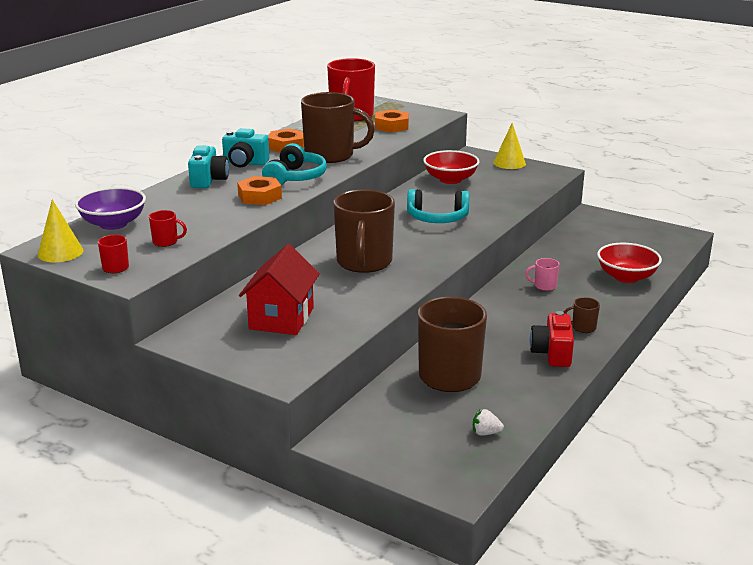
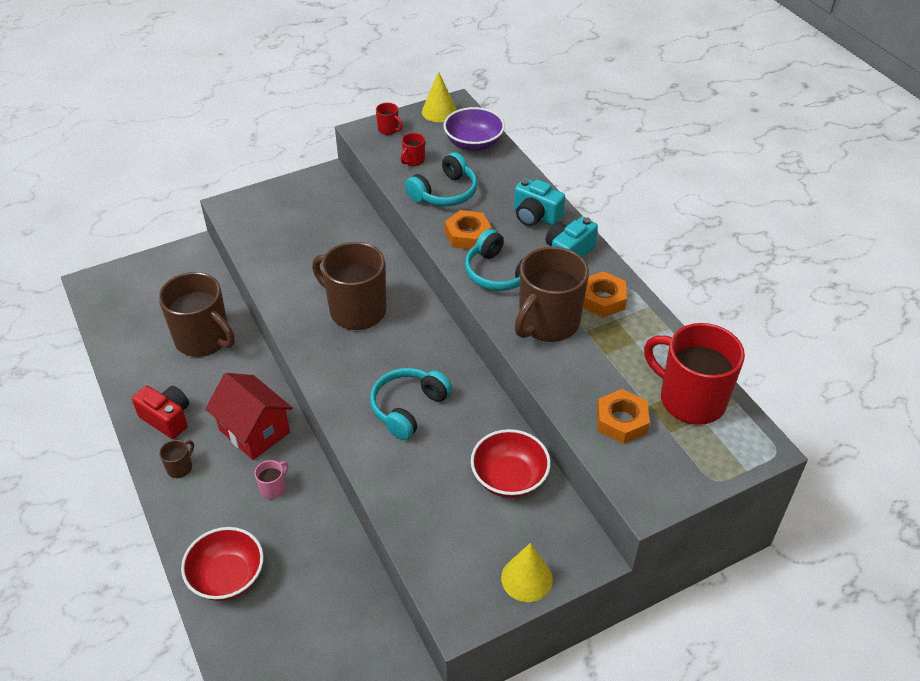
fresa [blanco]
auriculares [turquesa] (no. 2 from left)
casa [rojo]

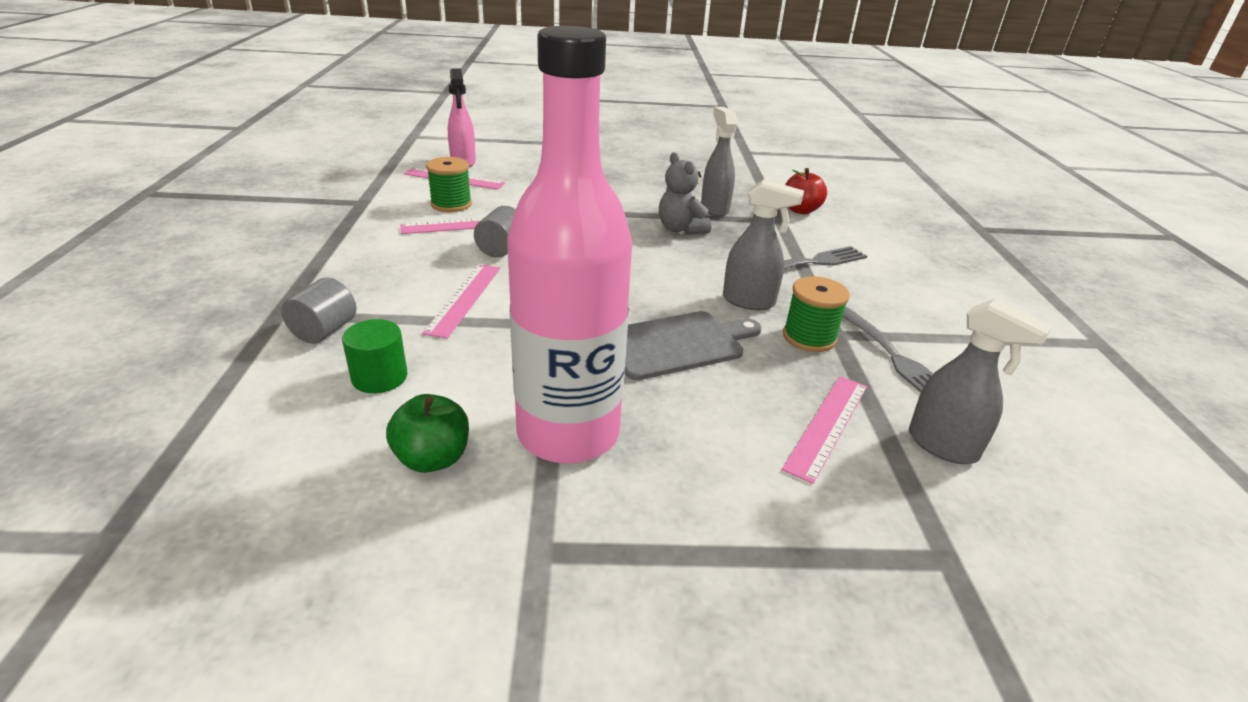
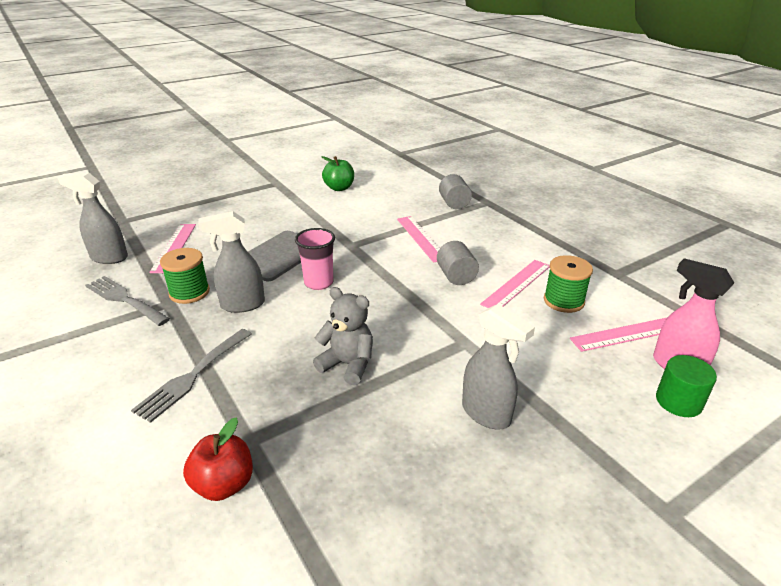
botella [rosa]
vaso [rosa]
cilindro [verde]
pulverizador [gris] (no. 3 from left)

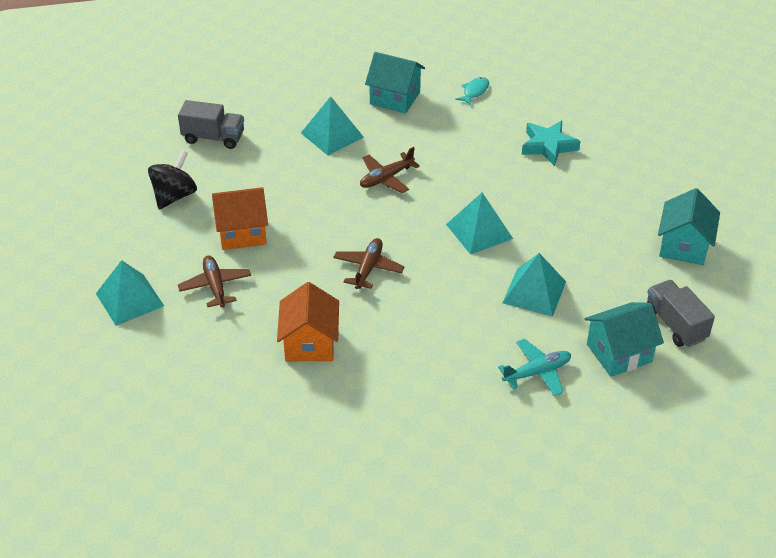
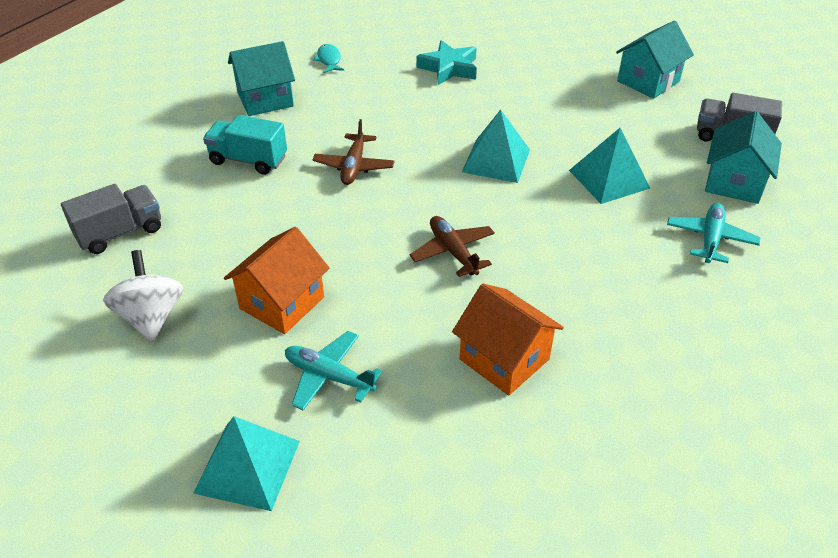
camión [turquesa]
peonza [blanco]
avión [turquesa] (no. 1 from left)
casa [turquesa] (no. 2 from left)

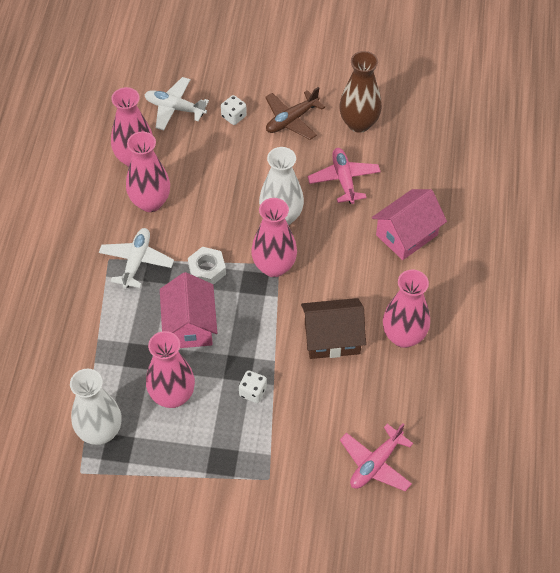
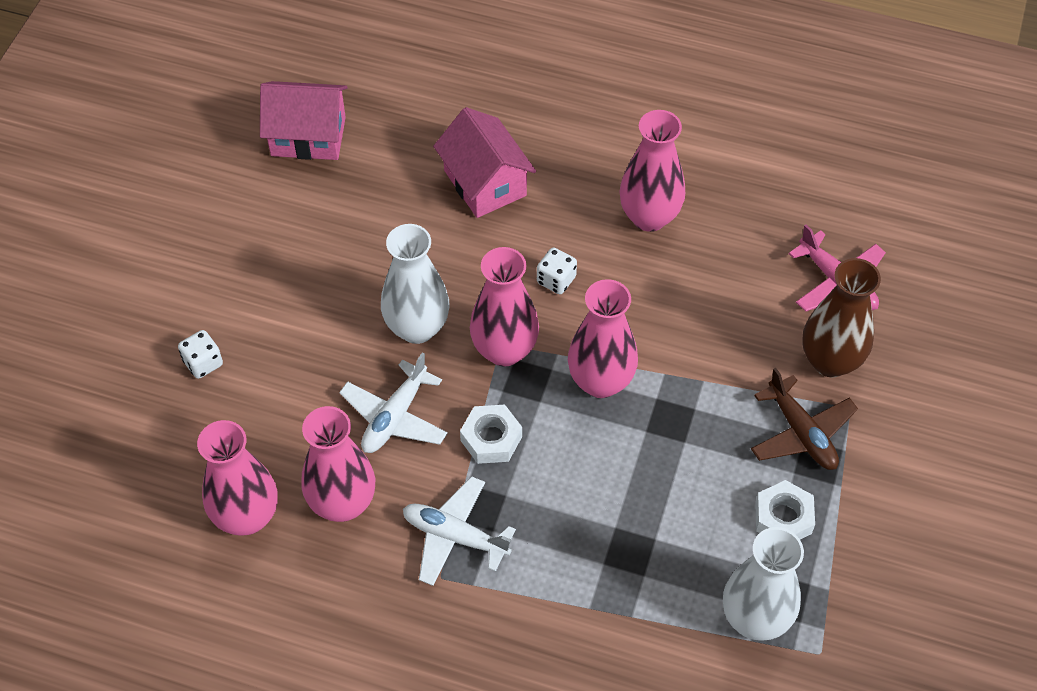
casa [marrón]
avión [rosa] (no. 1 from left in the first image)
tuerca [blanco] (no. 2 from left)
avión [blanco] (no. 1 from left)
florero [rosa] (no. 4 from left)
casa [rosa] (no. 1 from left)
dado [blanco] (no. 2 from left)
avión [marrón]
florero [marrón]

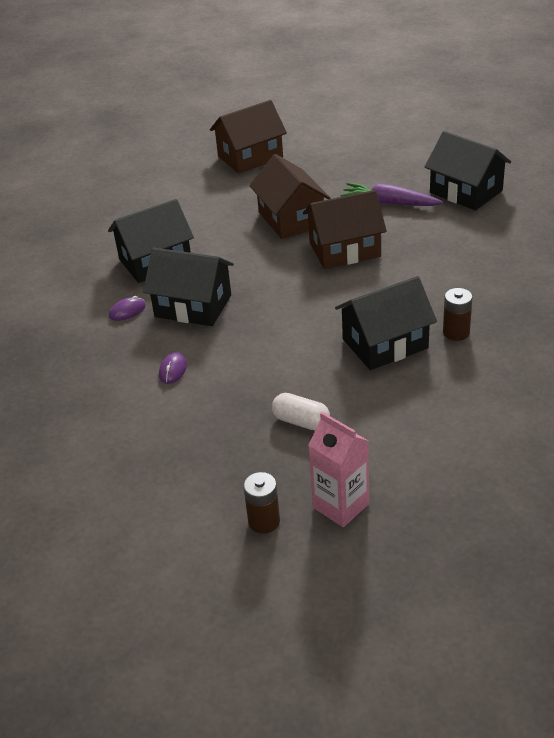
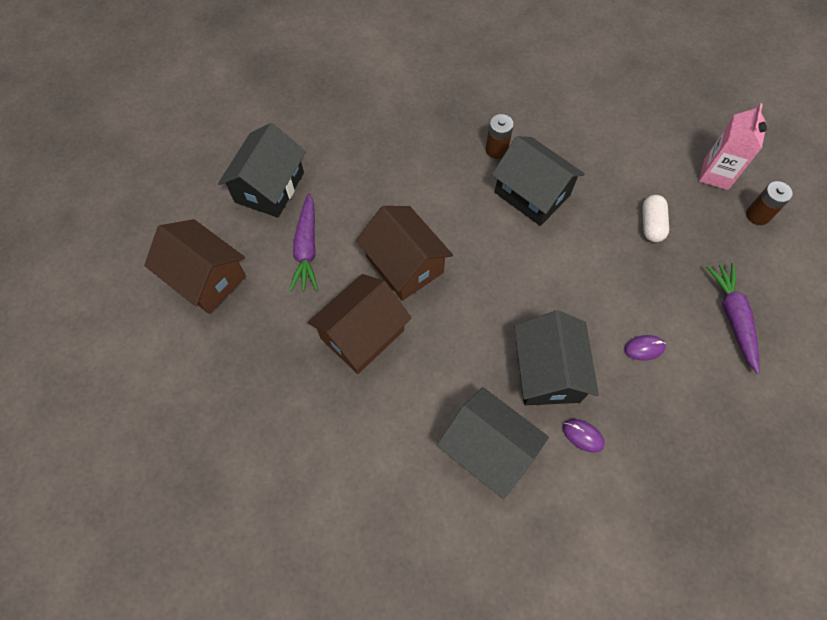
zanahoria [morado] (no. 2 from left)
casa [marrón] (no. 1 from left)

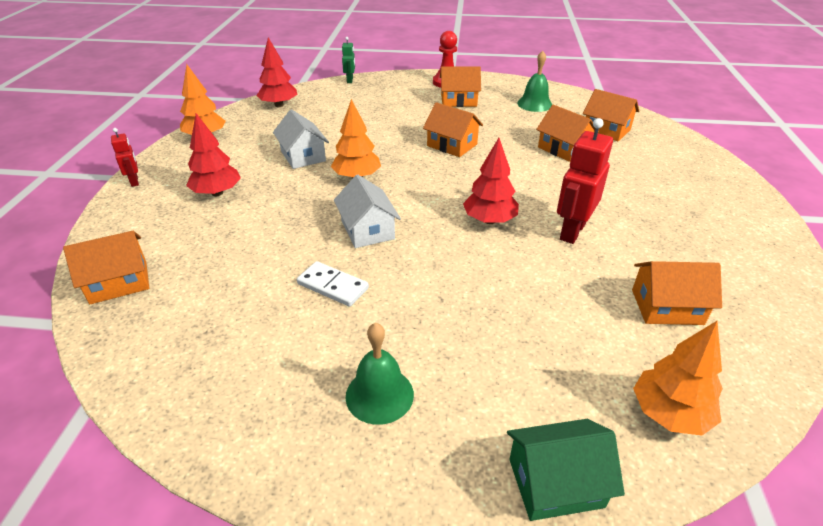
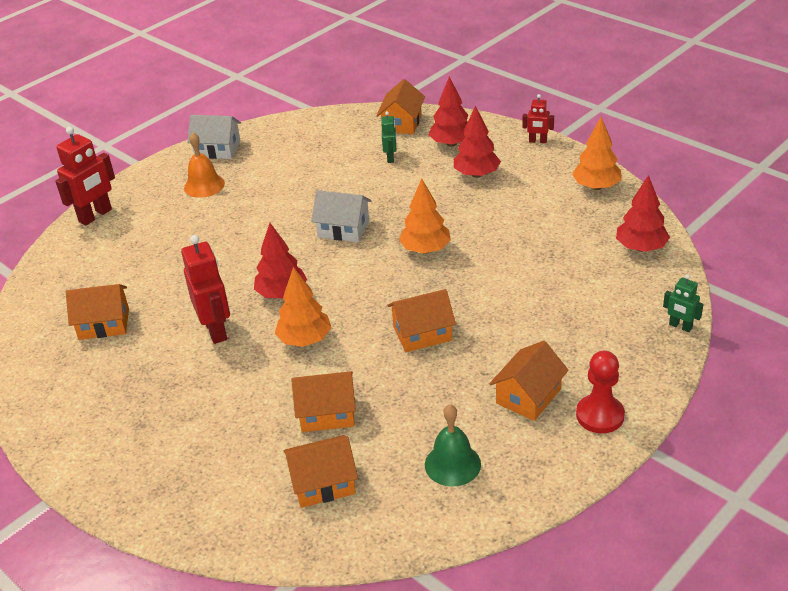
ficha de dominó [blanco]
robot [verde] (no. 1 from left)
árbol [rojo] (no. 2 from left)
casa [blanco] (no. 1 from left)
árbol [naranja] (no. 1 from left)
robot [rojo] (no. 1 from left)
campana [naranja]
casa [naranja] (no. 1 from left)

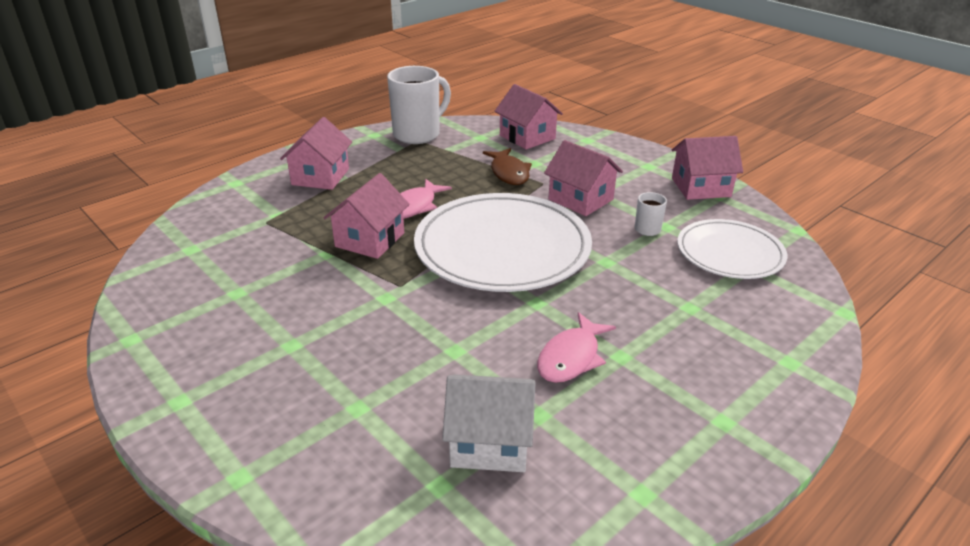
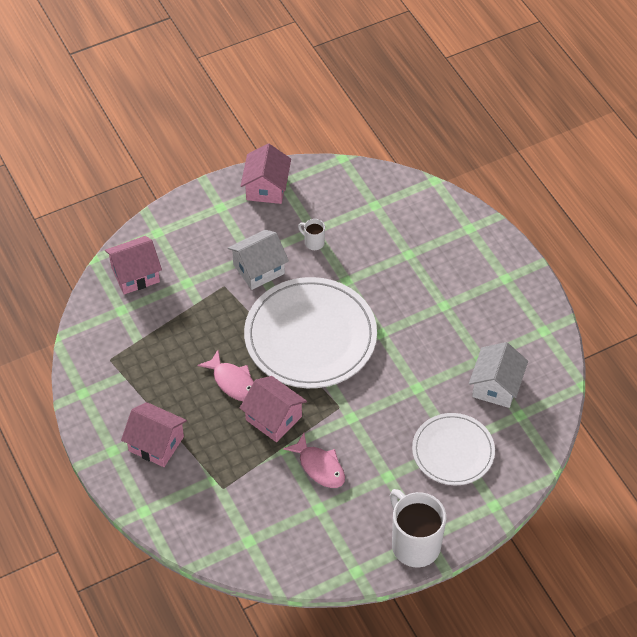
pez [marrón]
taza [blanco] (no. 2 from left)
pez [rosa] (no. 2 from left)
plato [blanco] (no. 2 from left)
casa [blanco] (no. 1 from left)

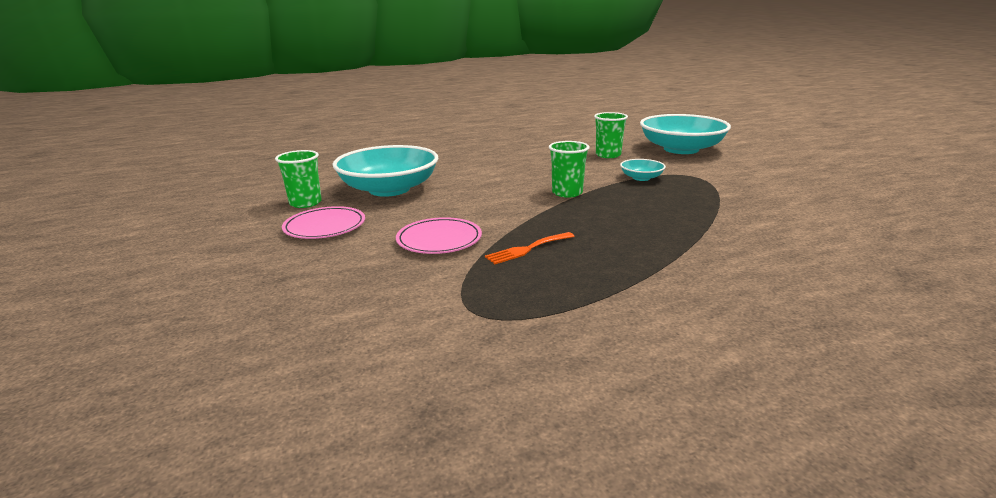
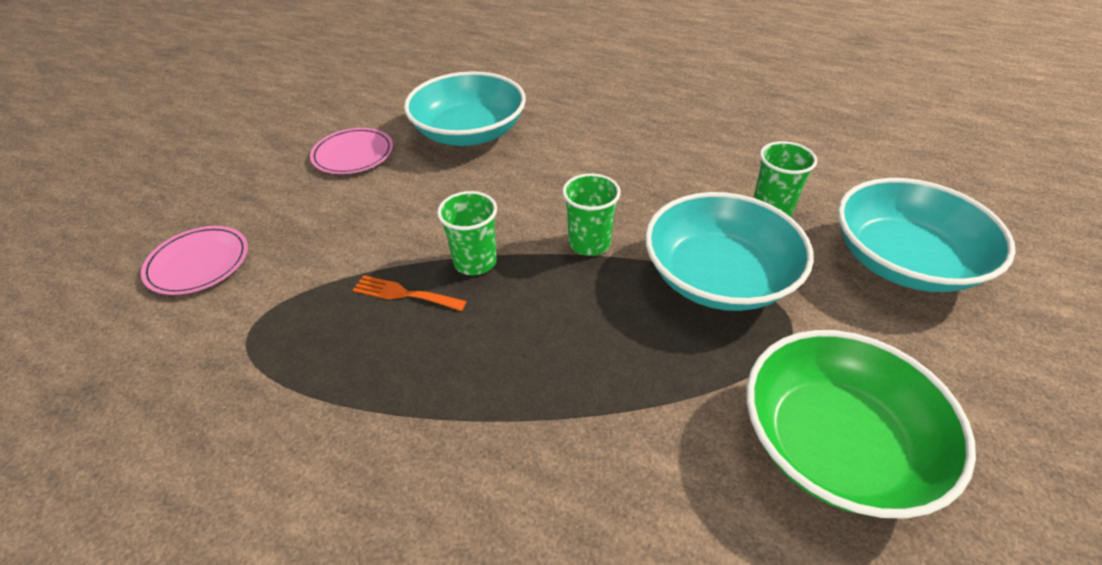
cuenco [verde]
vaso [verde] (no. 1 from left)
plato [rosa] (no. 1 from left)
cuenco [turquesa] (no. 2 from left)

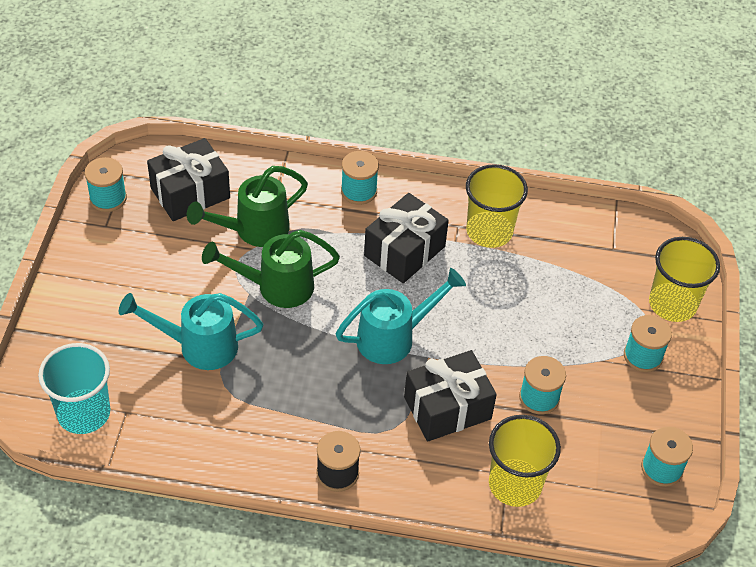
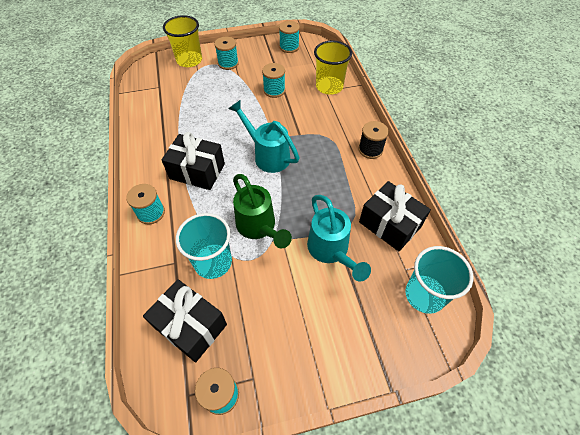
vaso [amarillo] (no. 1 from left in the first image)
regalo [negro] (no. 3 from left)
vaso [turquesa] (no. 1 from left)

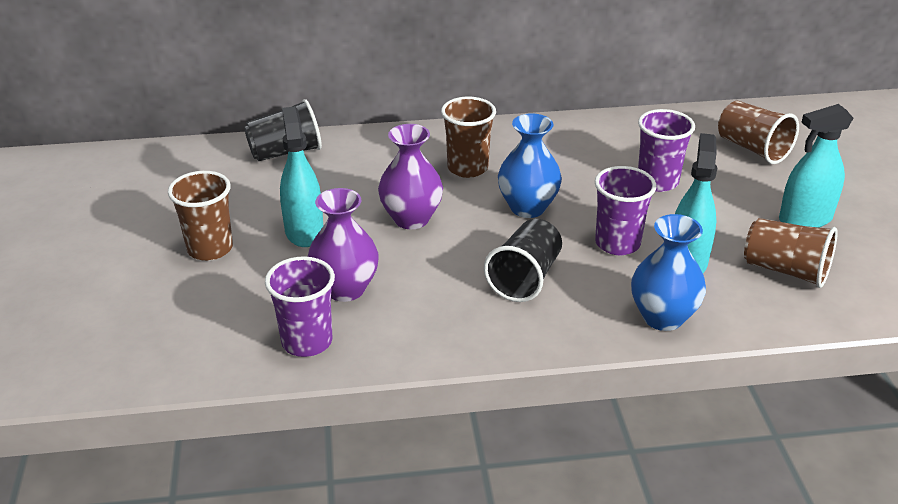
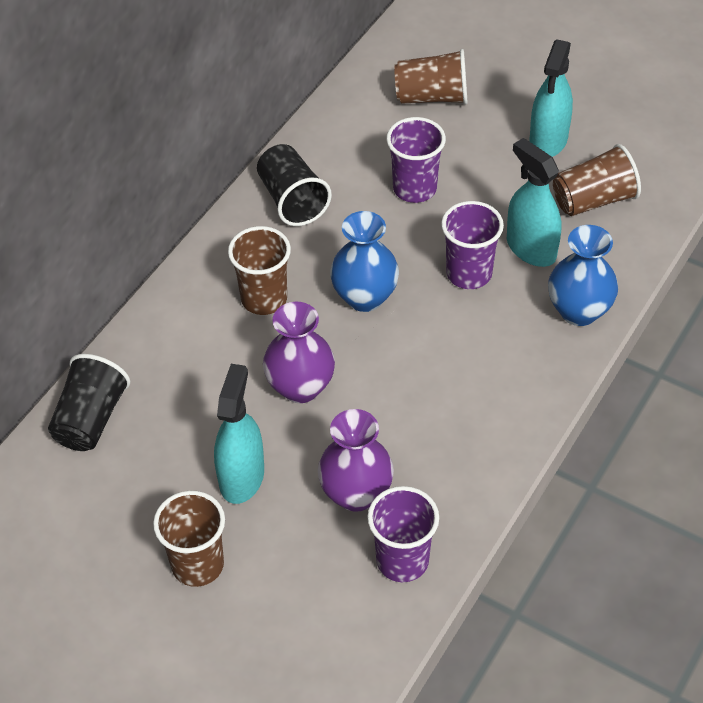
vaso [negro] (no. 2 from left)
pulverizador [turquesa] (no. 1 from left)

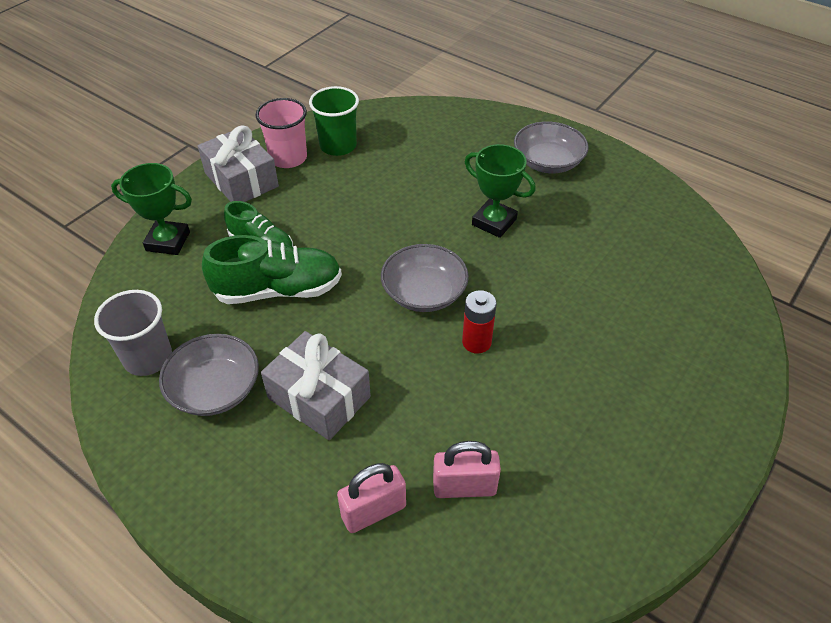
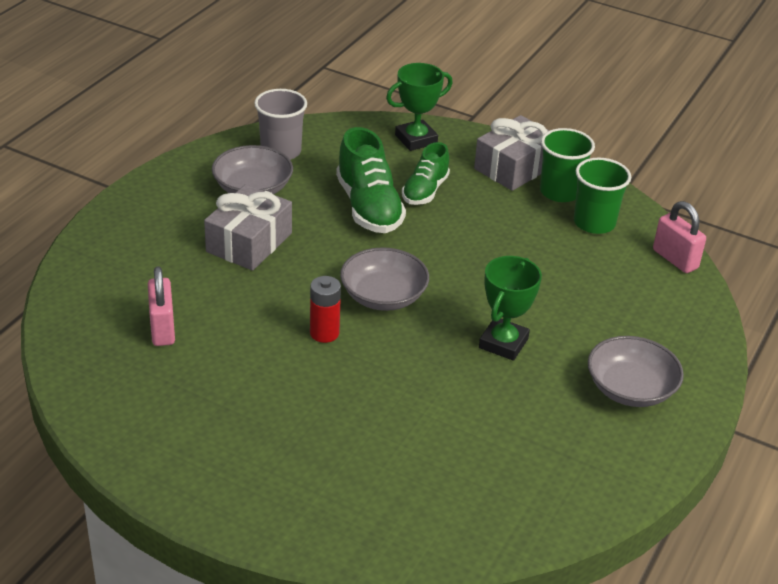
candado [rosa] (no. 2 from left)
vaso [verde] (no. 1 from left)
trofeo [verde] (no. 1 from left)

